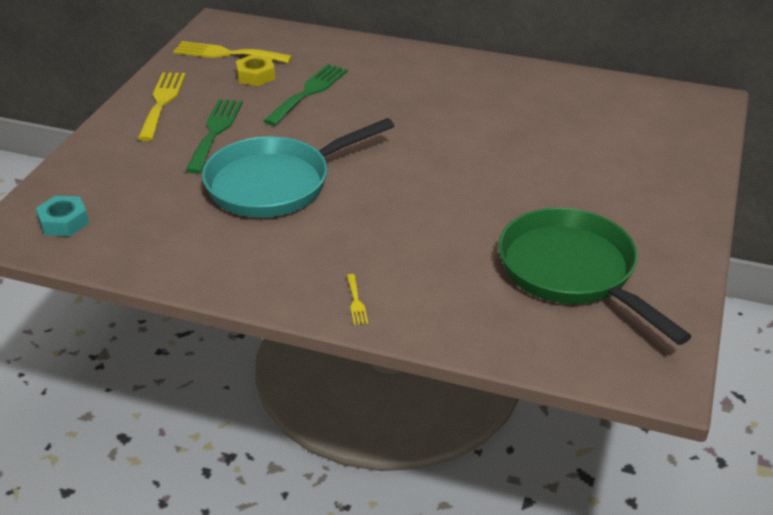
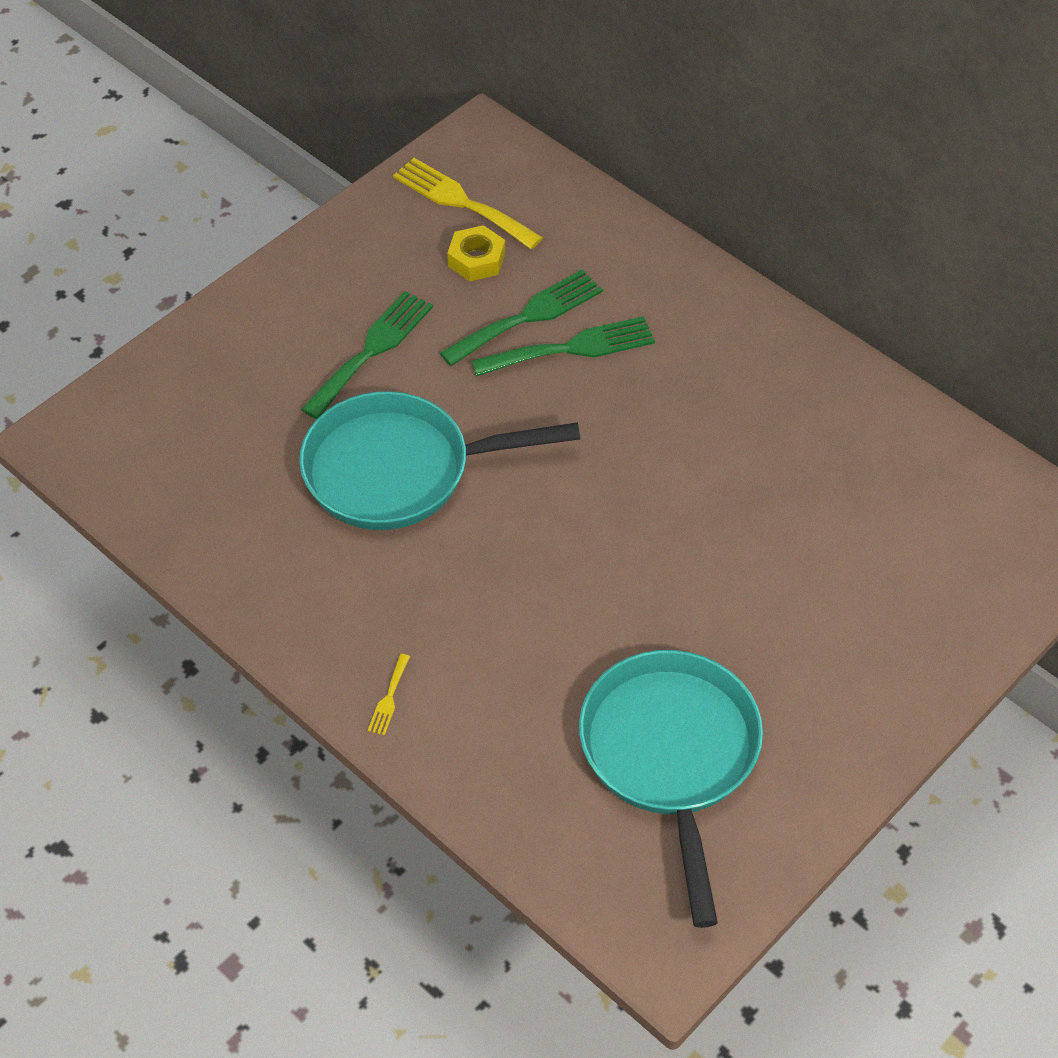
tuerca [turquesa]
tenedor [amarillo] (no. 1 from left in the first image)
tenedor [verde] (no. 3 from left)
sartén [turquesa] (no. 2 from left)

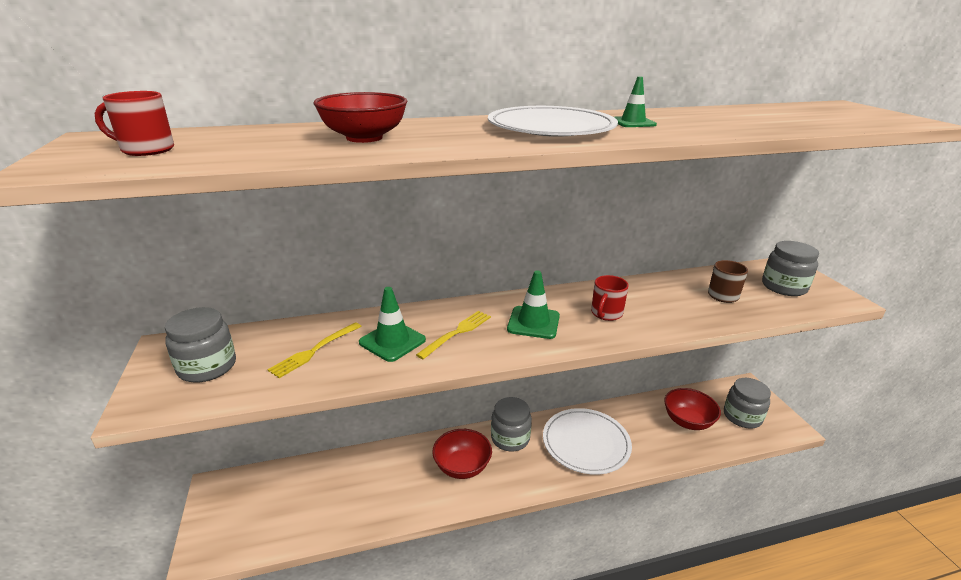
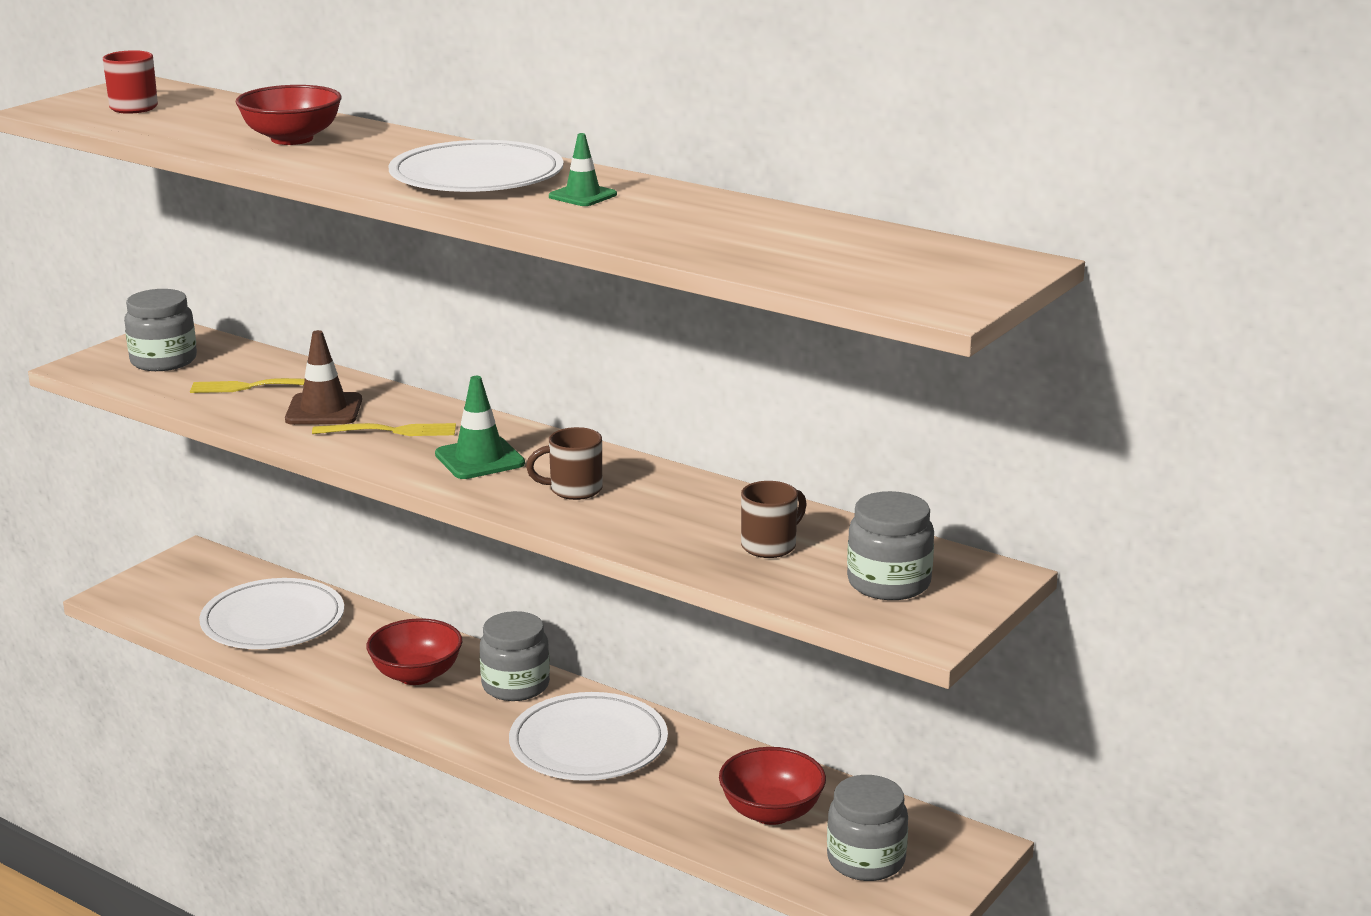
plato [blanco] (no. 1 from left)
cono de tráfico [marrón]
taza [marrón] (no. 1 from left)

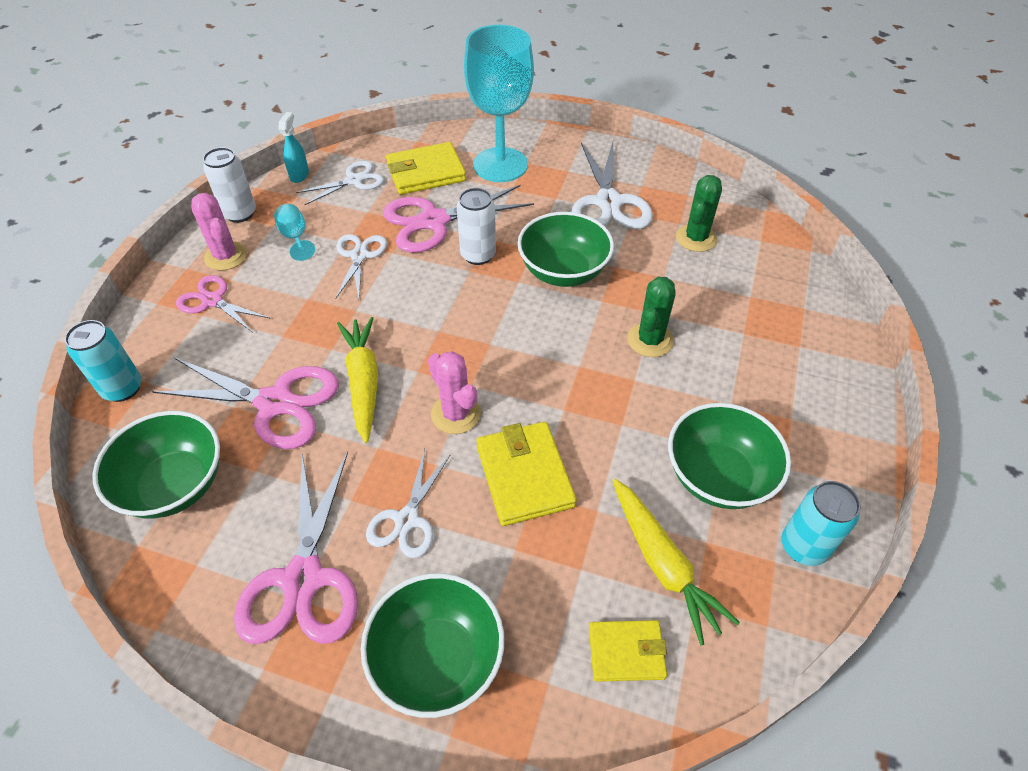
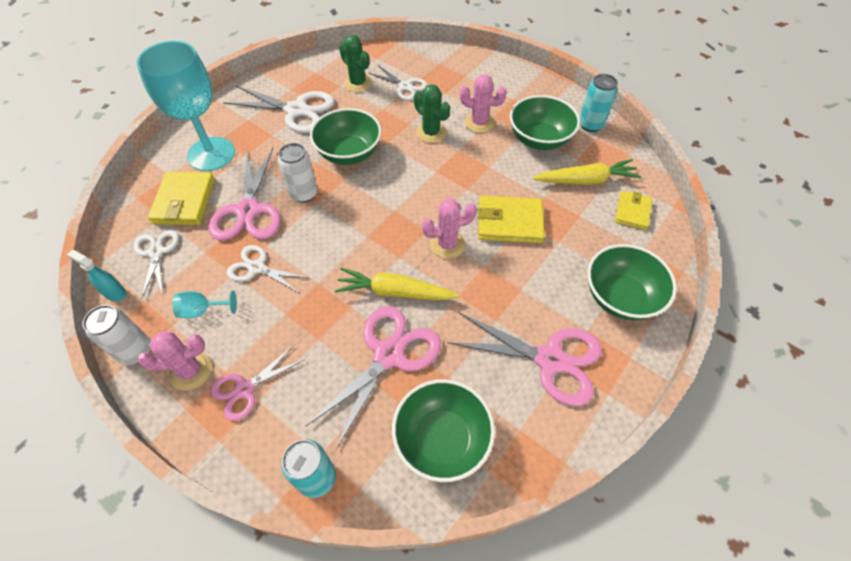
cactus [rosa] (no. 3 from left)
tijeras [blanco] (no. 4 from left)

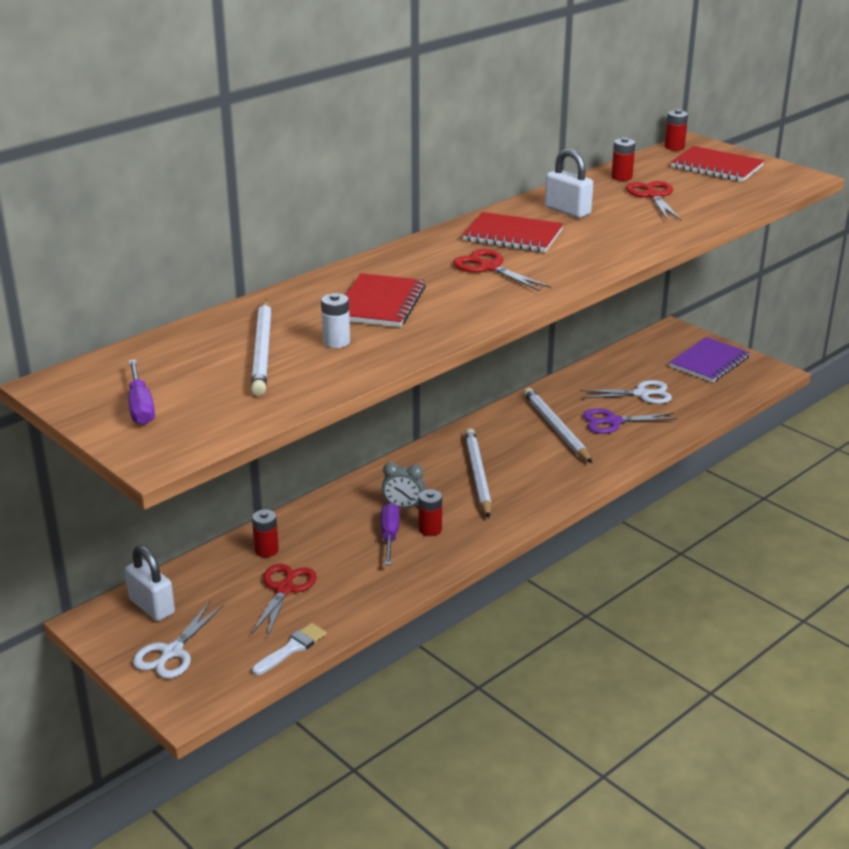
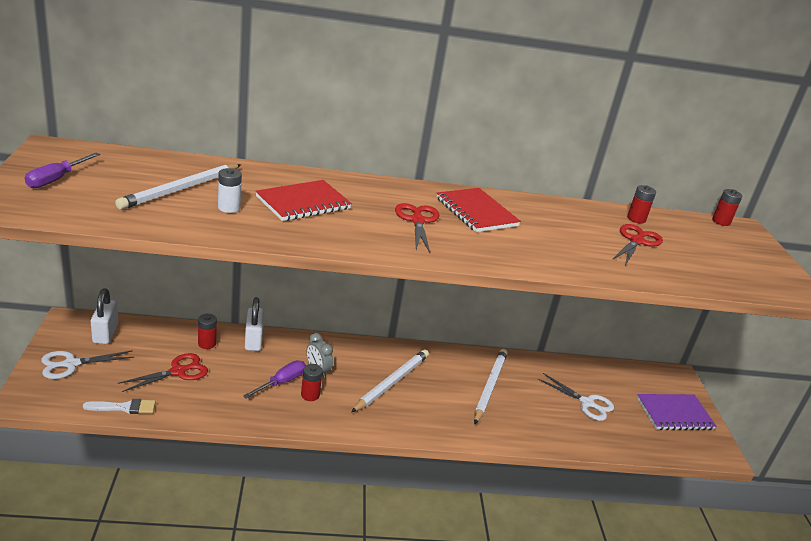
tijeras [morado]
cuaderno [rojo] (no. 3 from left in the first image)
candado [blanco] (no. 2 from left)

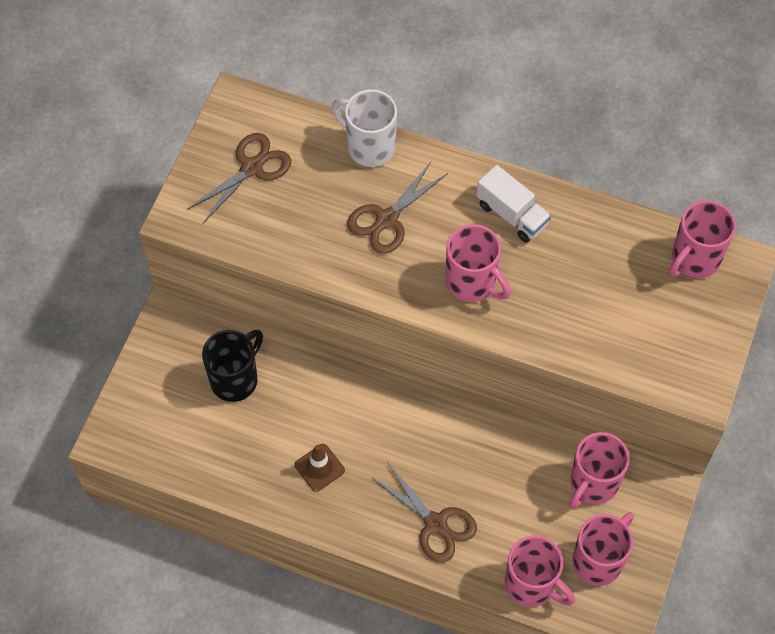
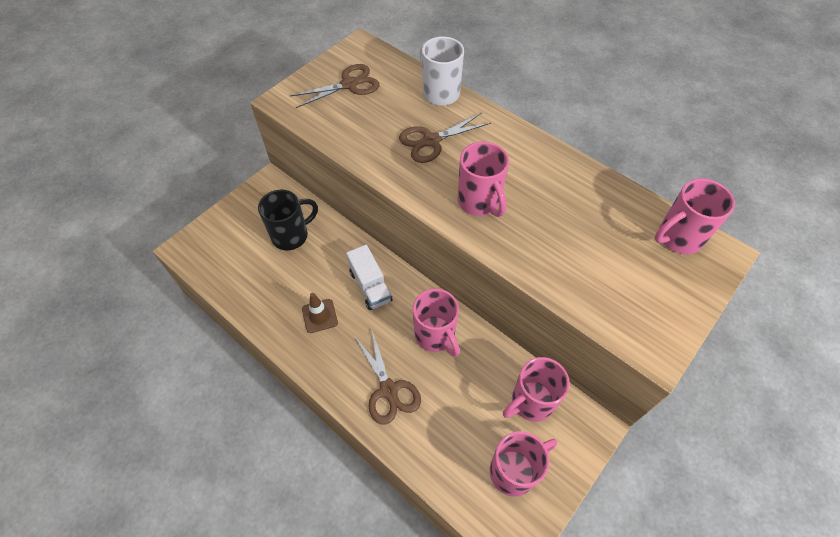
camión [blanco]
taza [rosa] (no. 1 from left)

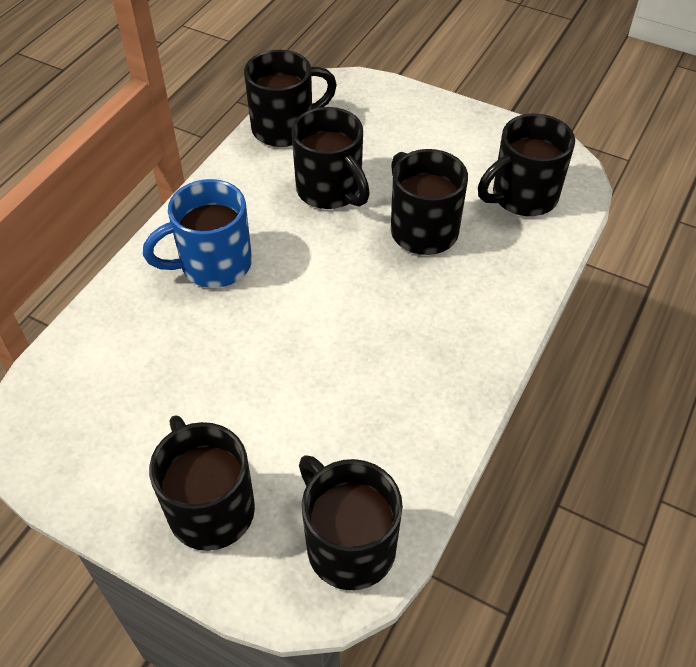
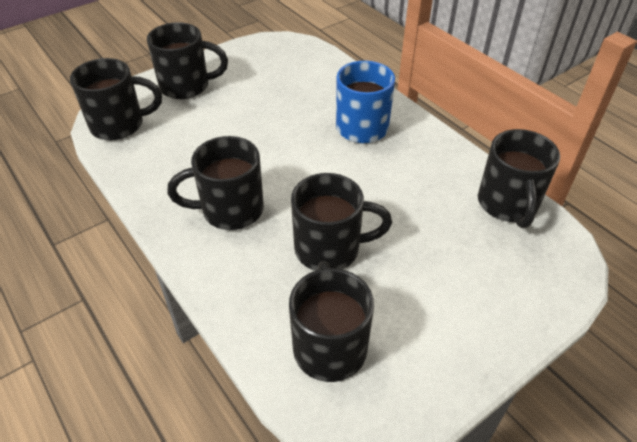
taza [negro] (no. 3 from left)

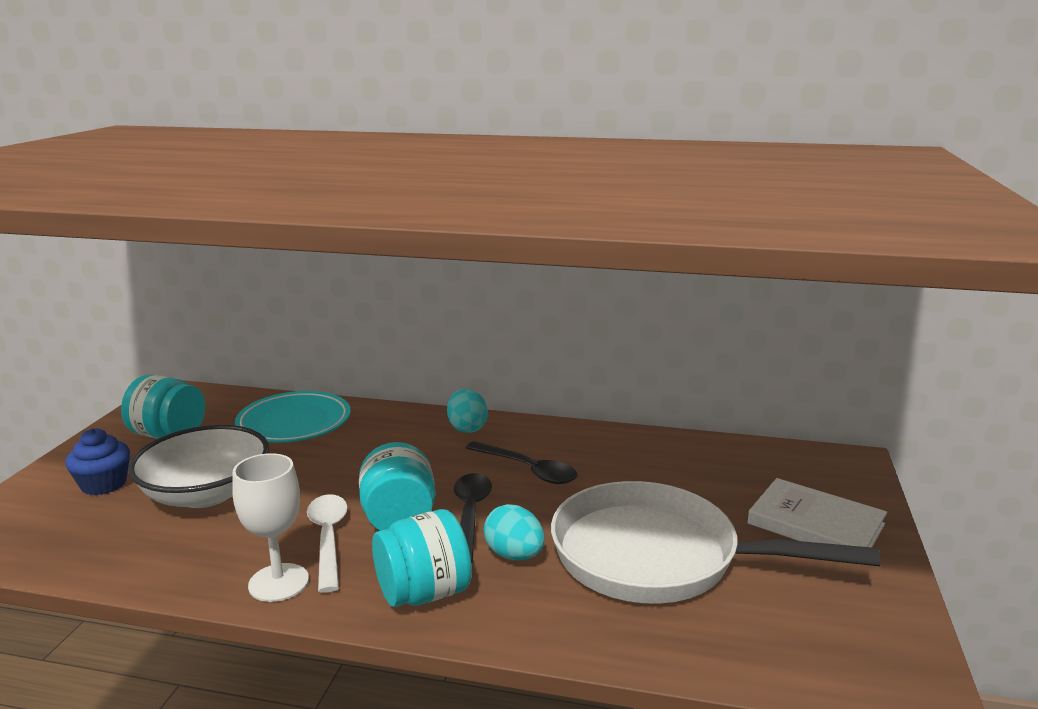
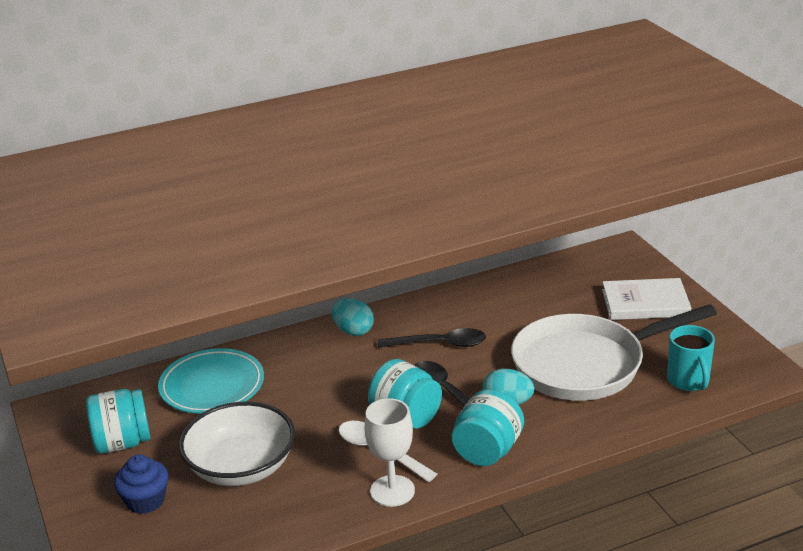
taza [turquesa]

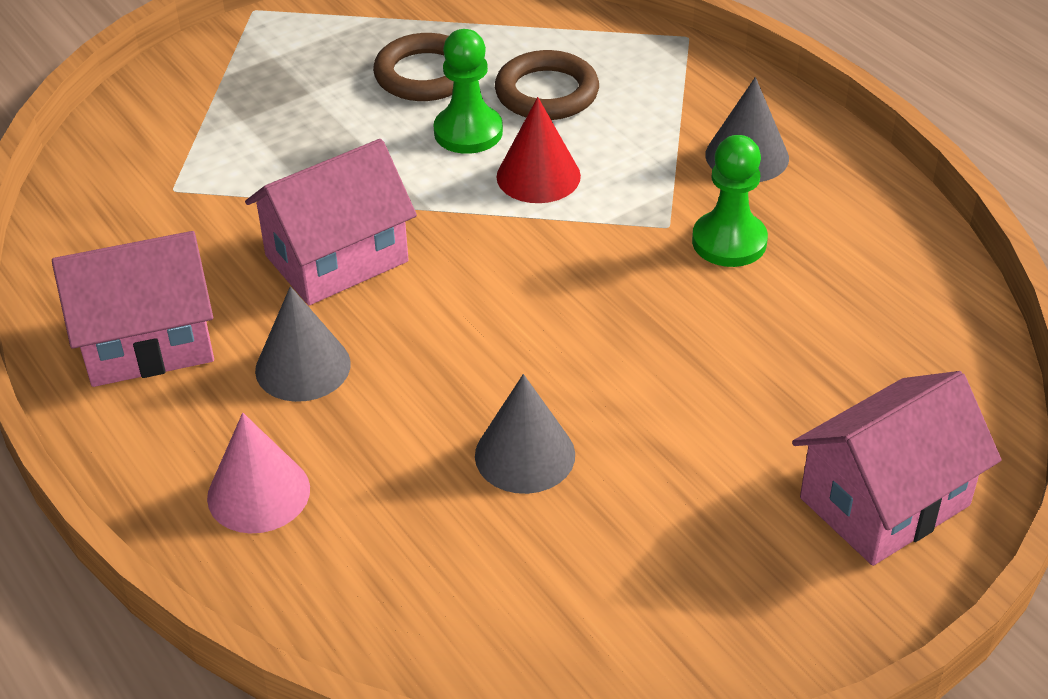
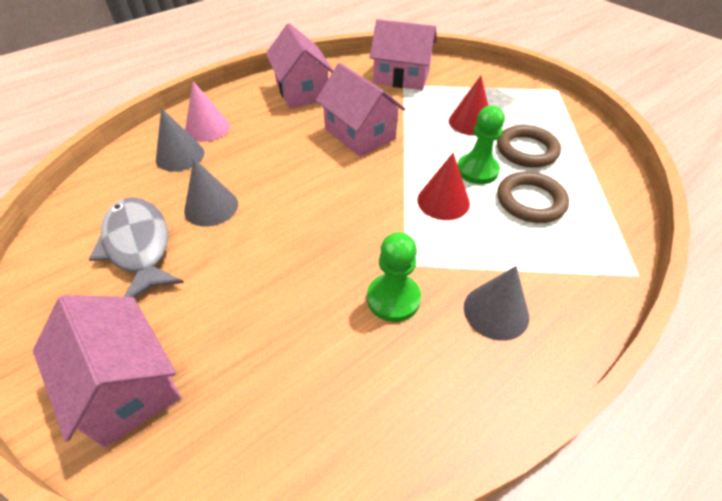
pez [gris]
casa [rosa] (no. 4 from left)
cono [rojo] (no. 2 from left)
cono [gris] (no. 1 from left)

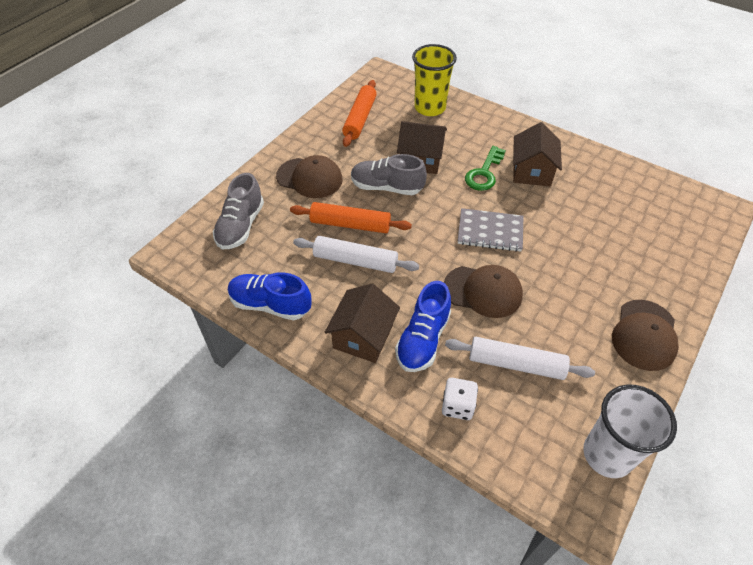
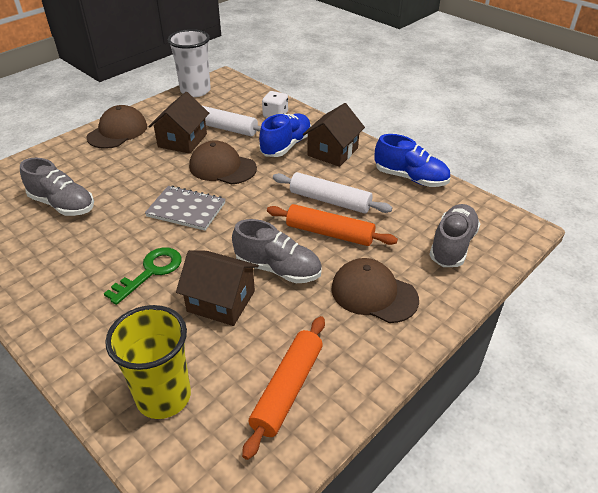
zapato [gris] (no. 1 from left)
casa [marrón] (no. 1 from left)

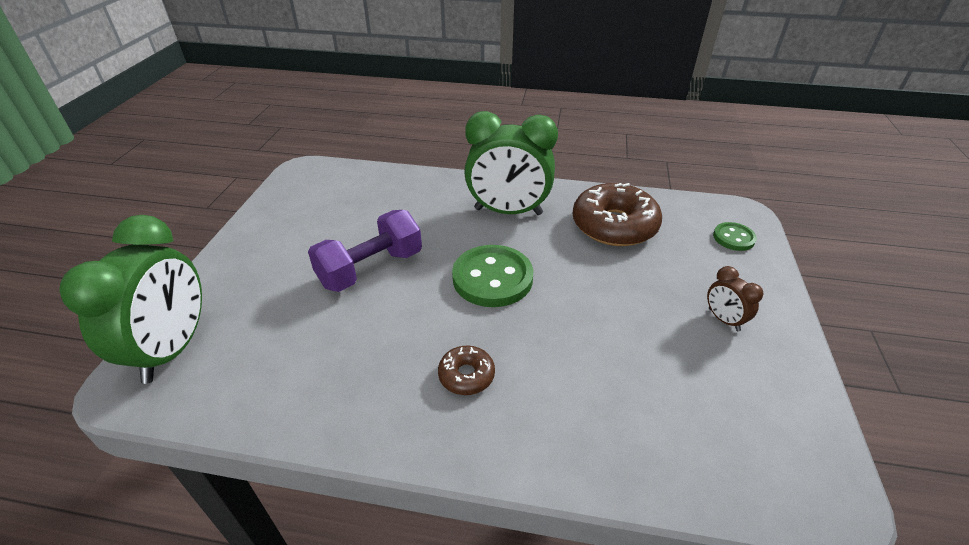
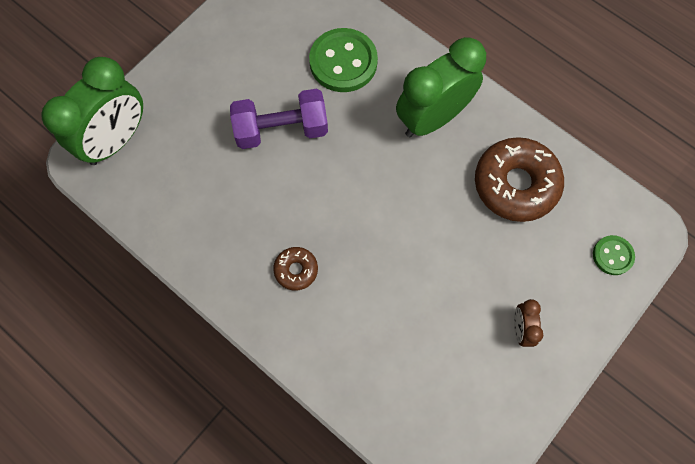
botón [verde] (no. 1 from left)
despertador [verde] (no. 2 from left)

